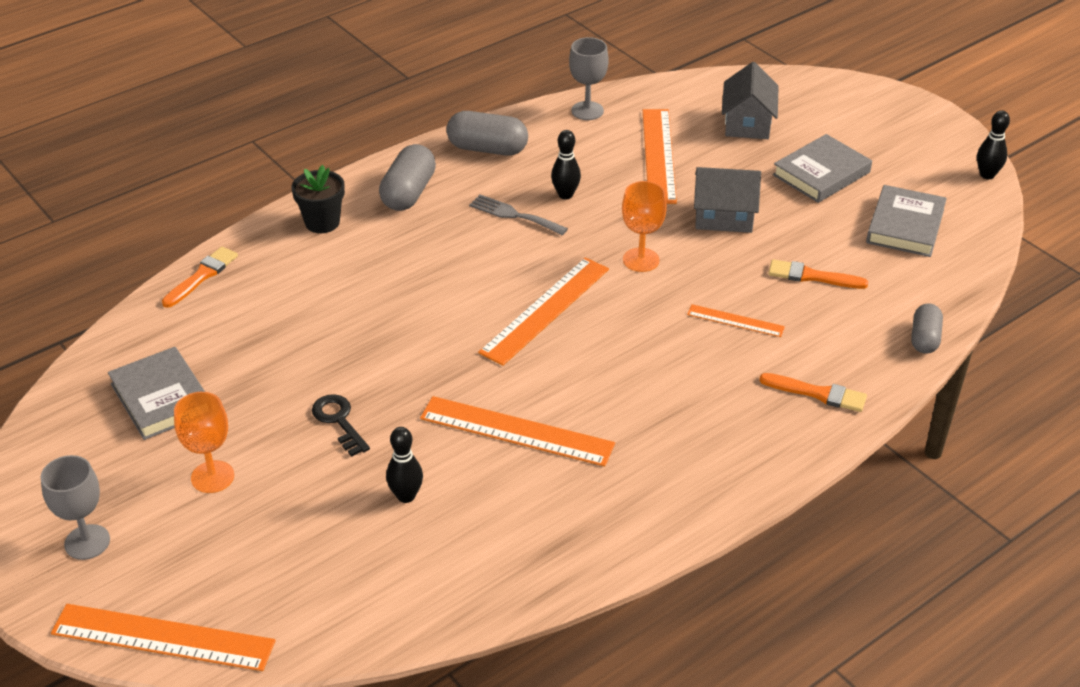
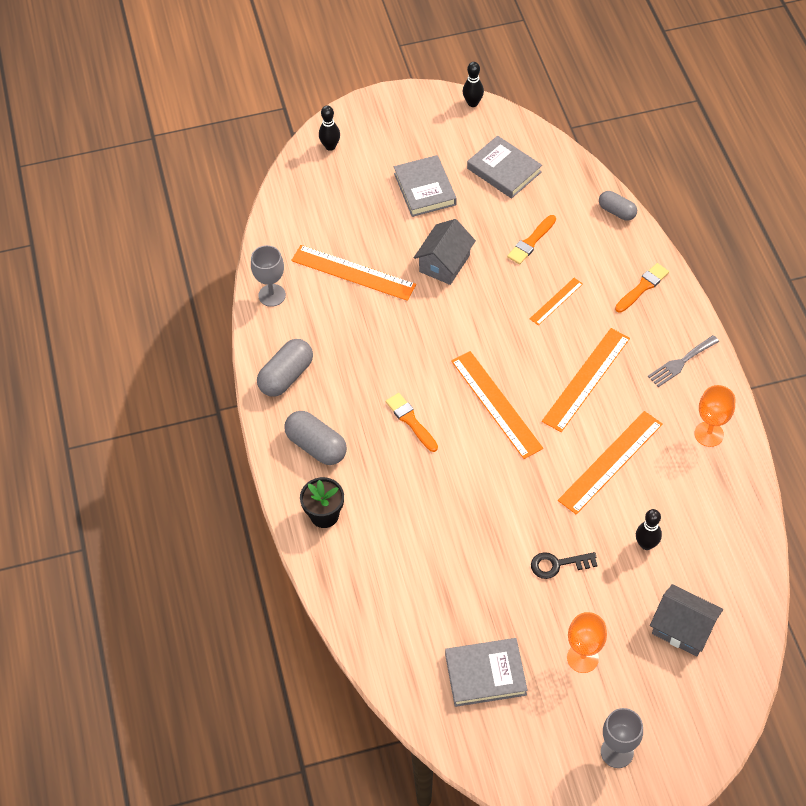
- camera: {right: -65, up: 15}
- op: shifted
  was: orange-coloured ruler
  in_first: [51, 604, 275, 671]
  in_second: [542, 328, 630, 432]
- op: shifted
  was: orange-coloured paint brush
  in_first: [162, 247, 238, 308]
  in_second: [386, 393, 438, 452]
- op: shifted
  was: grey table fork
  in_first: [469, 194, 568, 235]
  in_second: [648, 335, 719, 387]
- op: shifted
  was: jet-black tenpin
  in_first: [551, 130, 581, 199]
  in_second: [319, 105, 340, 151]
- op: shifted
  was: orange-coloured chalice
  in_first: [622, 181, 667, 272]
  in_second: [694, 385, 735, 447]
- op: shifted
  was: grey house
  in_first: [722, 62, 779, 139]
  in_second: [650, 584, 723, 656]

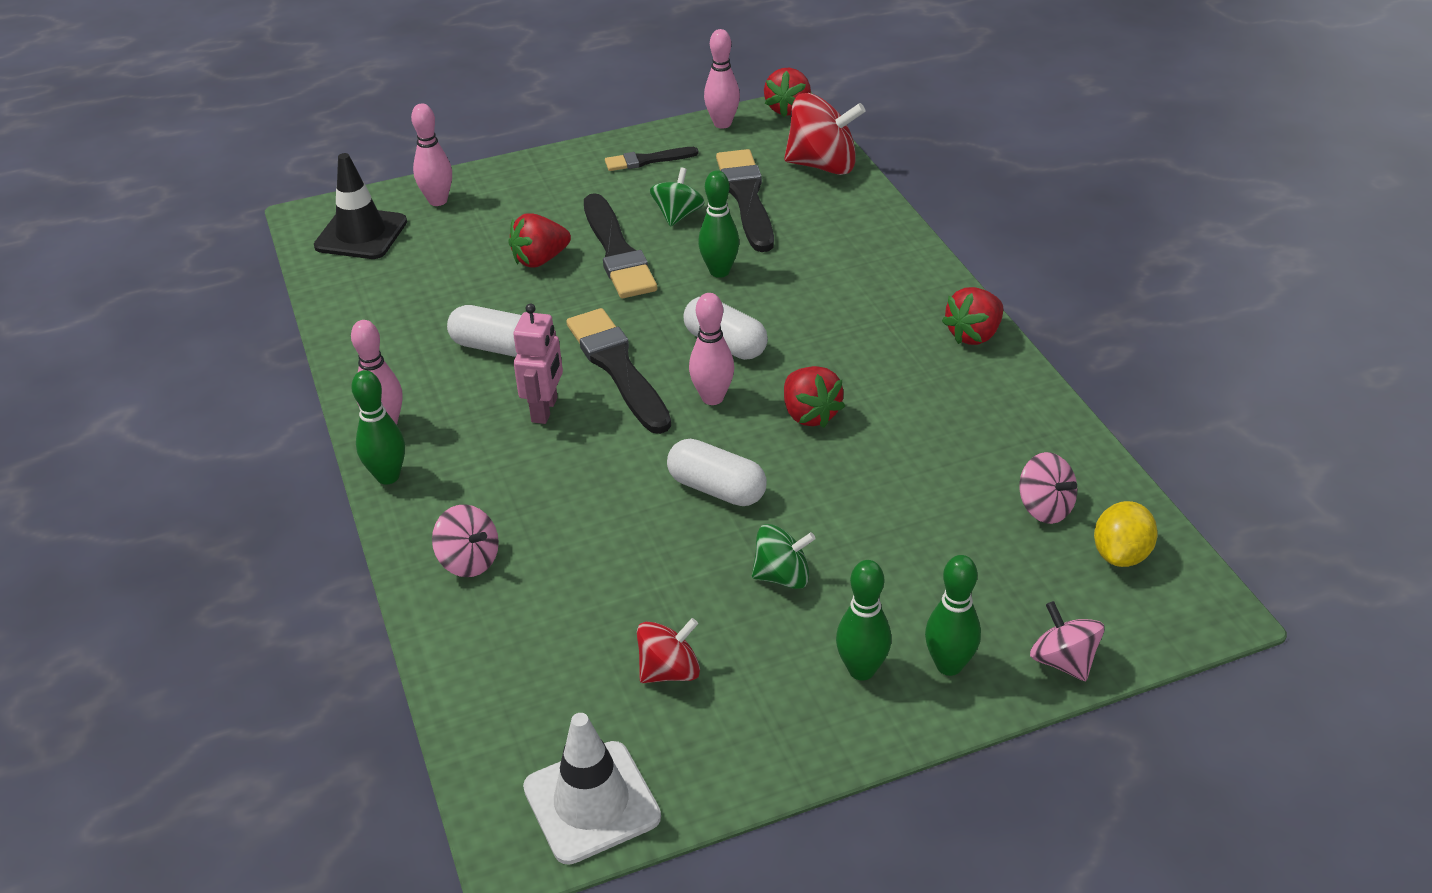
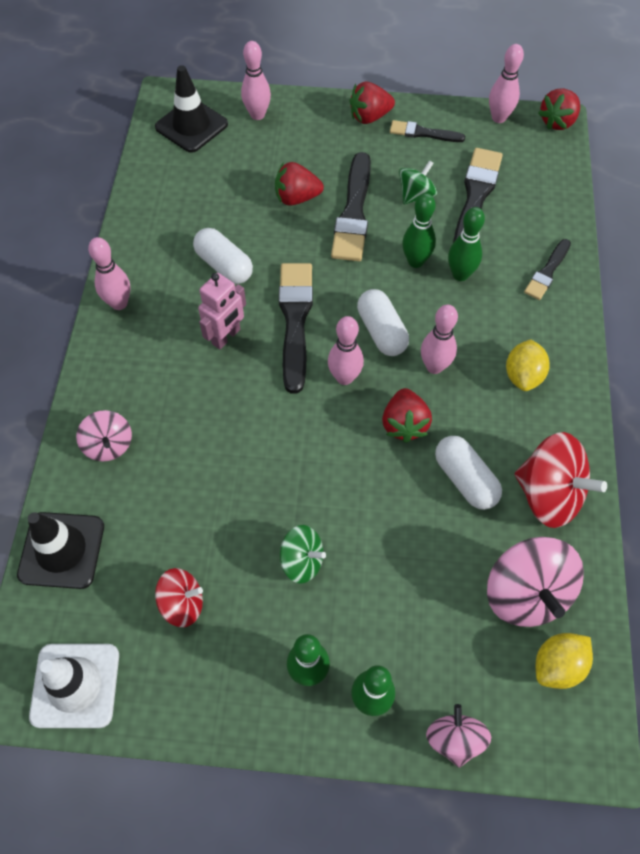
- camera: {right: 25, up: 20}
- op: new
  now: jet-black safety cone
  in_second: [17, 512, 104, 589]
- op: new
  now: rosy tenpin
  in_second: [421, 305, 458, 374]
- op: new
  now: yellow lemon
  in_second: [506, 339, 550, 391]
- op: new
  now: jet-black paint brush
  in_second: [524, 239, 571, 300]
- op: shifted
  was: emerald tenpin
  in_first: [351, 370, 405, 484]
  in_second: [448, 207, 485, 281]
- op: shifted
  was: pure white pill shape
  in_first: [667, 439, 767, 506]
  in_second: [435, 436, 502, 510]
- op: shifted
  was: red spinning top
  in_first: [784, 93, 866, 175]
  in_second: [515, 432, 607, 528]
- op: shifted
  was: red toy strawberry
  in_first: [942, 287, 1003, 345]
  in_second: [350, 82, 395, 124]
- op: scaled
  was: rosy spinning top
  in_first: [1020, 452, 1077, 524]
  in_second: [487, 537, 584, 627]
  ratio: 1.7

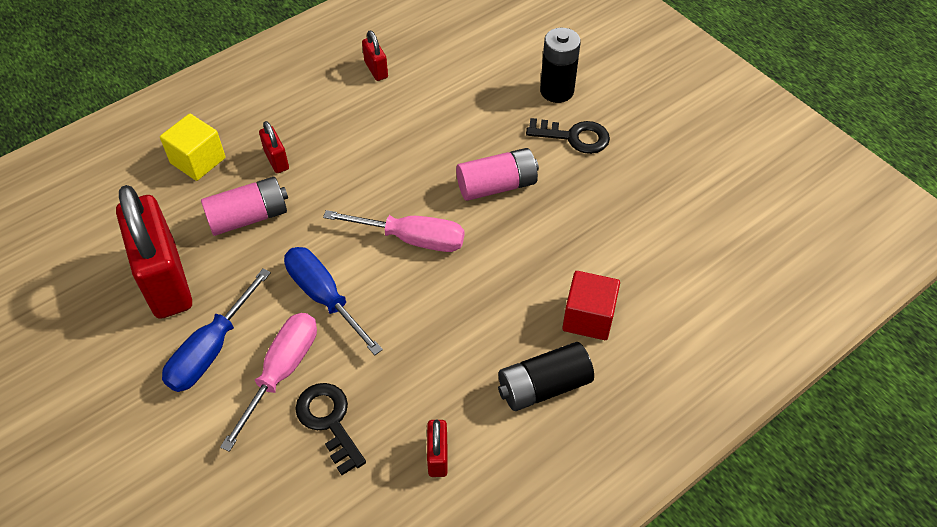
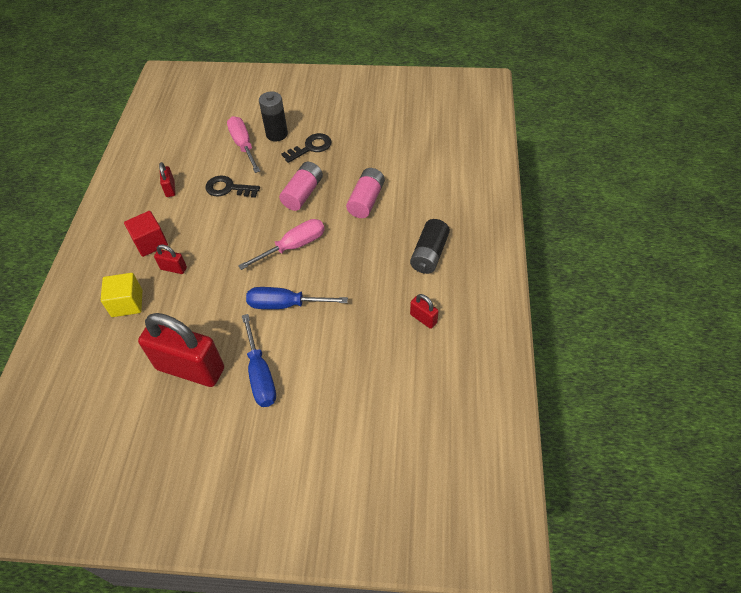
- camera: {right: -45, up: 0}
- op: shifted
  was: rosy power cell
  in_first: [201, 177, 288, 236]
  in_second: [346, 168, 385, 218]
- op: shifted
  was: rosy flat screwdriver
  in_first: [220, 313, 317, 452]
  in_second: [227, 116, 260, 173]
- op: shifted
  was: jet-black key
  in_first: [295, 383, 366, 475]
  in_second: [205, 175, 260, 198]
- op: shifted
  was: red block
  in_first: [562, 271, 620, 340]
  in_second: [124, 211, 168, 257]
- op: rotated
  was: red padlock
  in_first: [362, 30, 388, 81]
  in_second: [159, 162, 175, 197]
  clockwise: 60

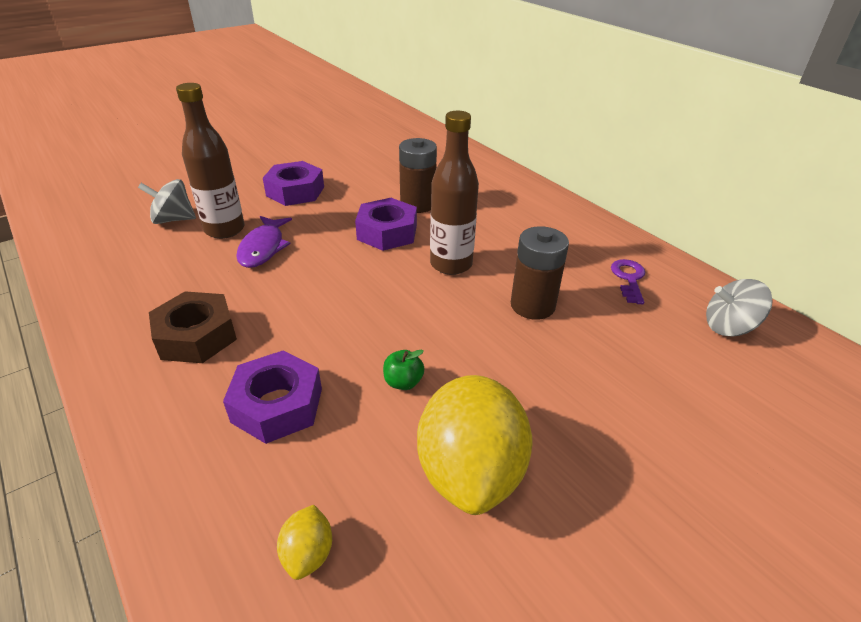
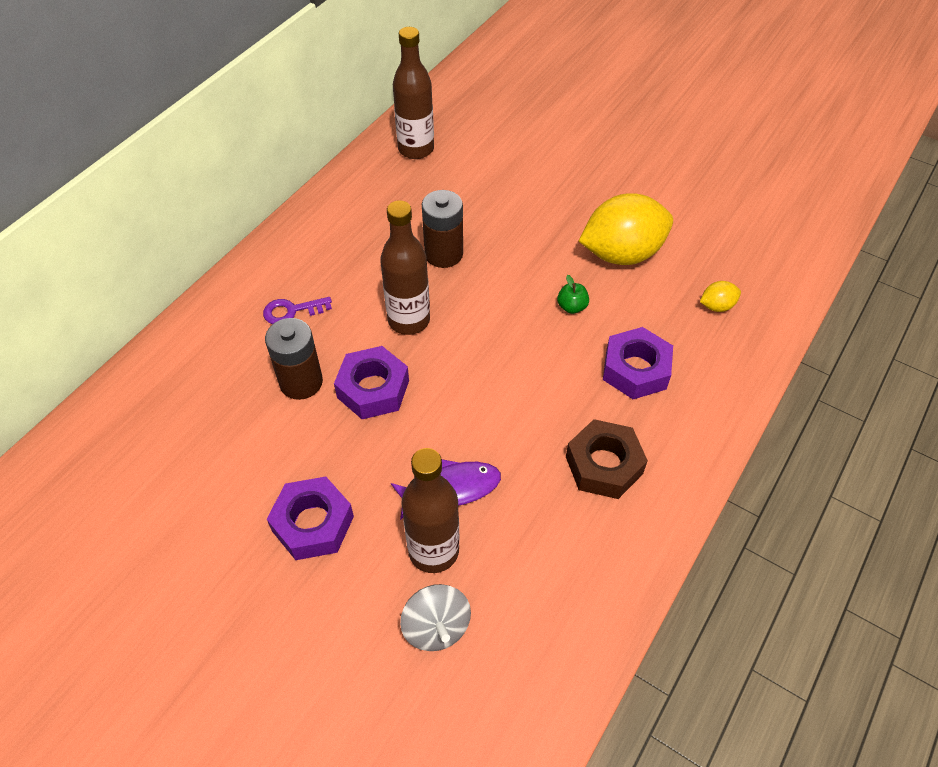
- camera: {right: -110, up: 15}
- op: shifted
  was: purple key
  in_first: [611, 259, 645, 304]
  in_second: [263, 297, 332, 324]
- op: swapped
  was: grey spinning top
  now: dark brown bottle
  in_first: [706, 279, 773, 337]
  in_second: [393, 27, 434, 159]

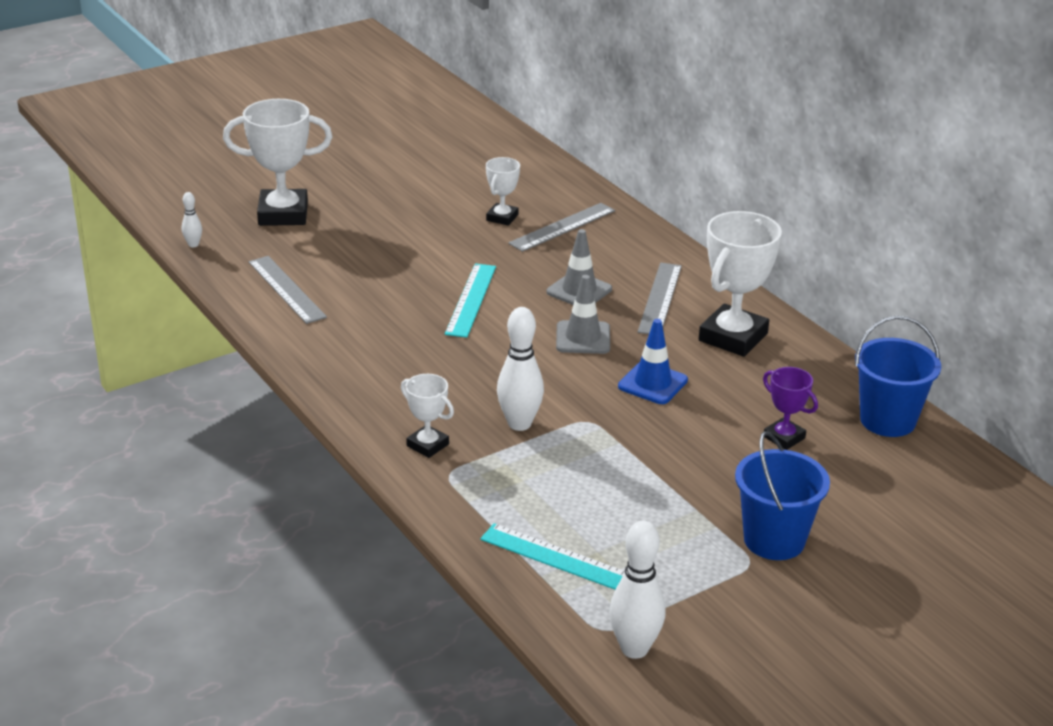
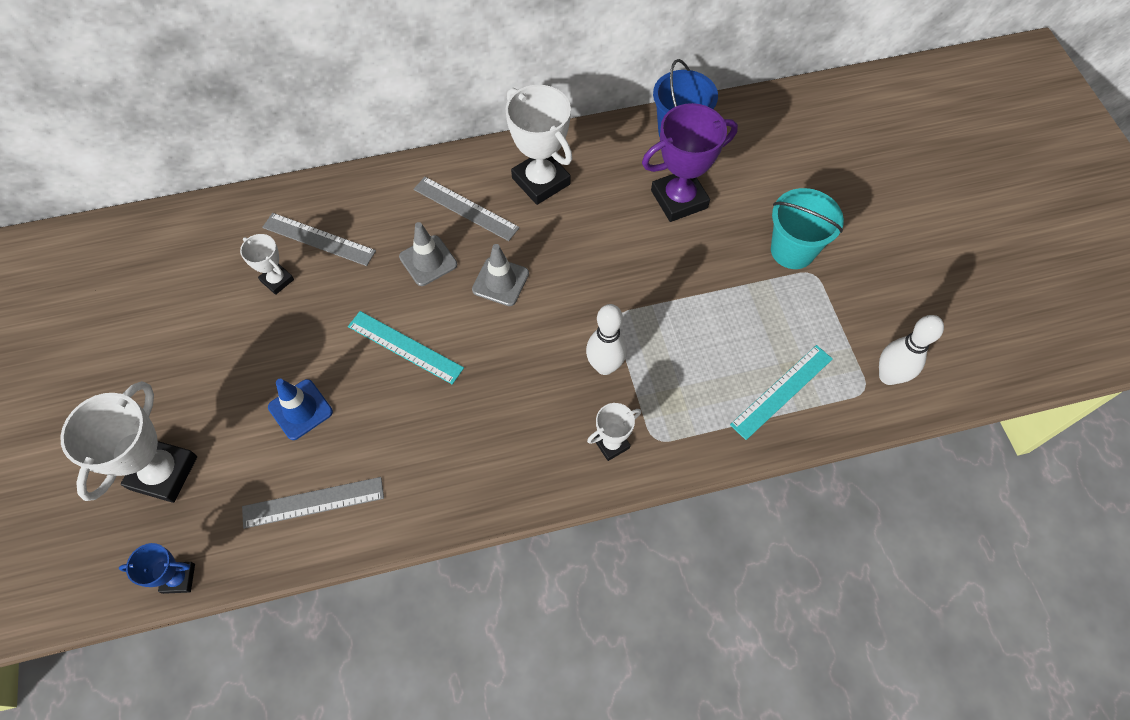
- camera: {right: -70, up: 30}
- op: shifted
  was: cobalt safety cone
  in_first: [618, 319, 688, 404]
  in_second: [268, 379, 333, 440]
- op: swapped
  was: pure white tenpin
  now: cobalt trophy
  in_first: [182, 192, 202, 248]
  in_second: [119, 543, 195, 594]
- op: repainted
  was: cobalt bucket
  now: teal bucket
  in_first: [735, 431, 830, 560]
  in_second: [771, 188, 844, 269]
- op: rotated
  was: grey ruler
  in_first: [508, 203, 615, 252]
  in_second: [262, 213, 376, 266]
  clockwise: -45
- op: scaled
  was: purple trophy
  in_first: [763, 367, 818, 450]
  in_second: [642, 103, 738, 222]
  ratio: 1.88

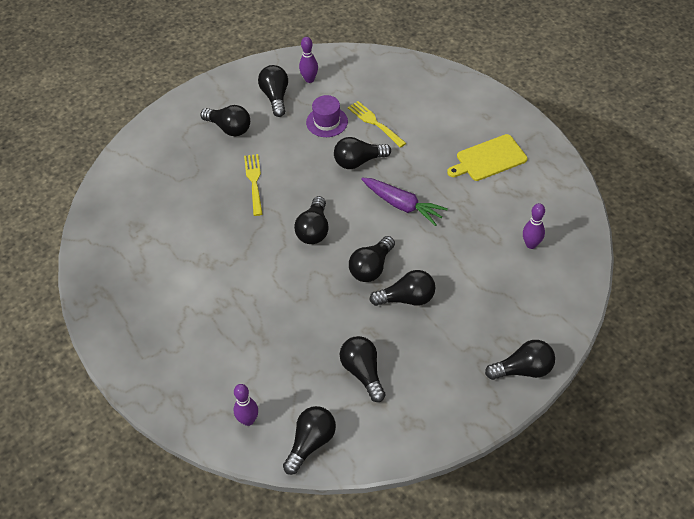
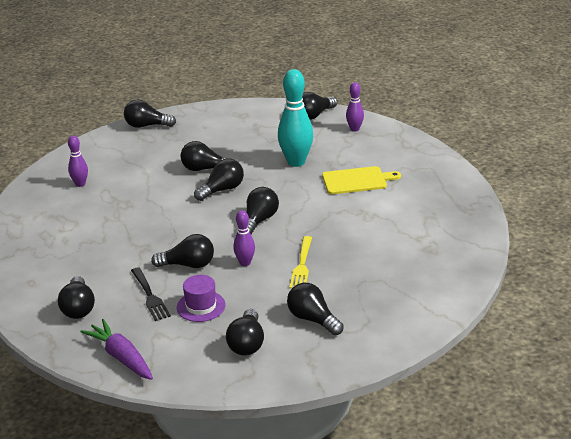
- camera: {right: -165, up: -20}
- op: new
  now: teal tenpin
  in_second: [278, 69, 313, 167]
- op: shifted
  was: purple tenpin
  in_first: [299, 37, 318, 83]
  in_second: [233, 210, 255, 266]
- op: shifted
  was: jet-black light bulb
  in_first: [340, 336, 385, 402]
  in_second: [58, 276, 95, 319]
- op: shifted
  was: purple carrot
  in_first: [361, 178, 448, 226]
  in_second: [80, 319, 153, 380]
- op: shifted
  was: yellow bread board
  in_first: [447, 134, 527, 181]
  in_second: [322, 166, 401, 194]
- op: repainted
  was: yellow table fork
  now: jet-black table fork
  in_first: [348, 101, 406, 148]
  in_second: [131, 267, 171, 321]

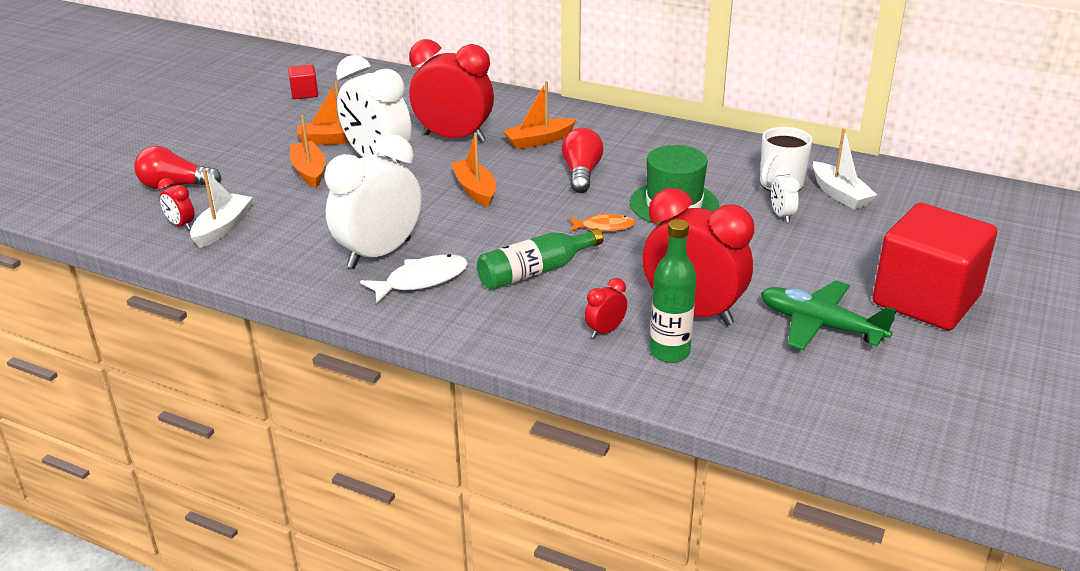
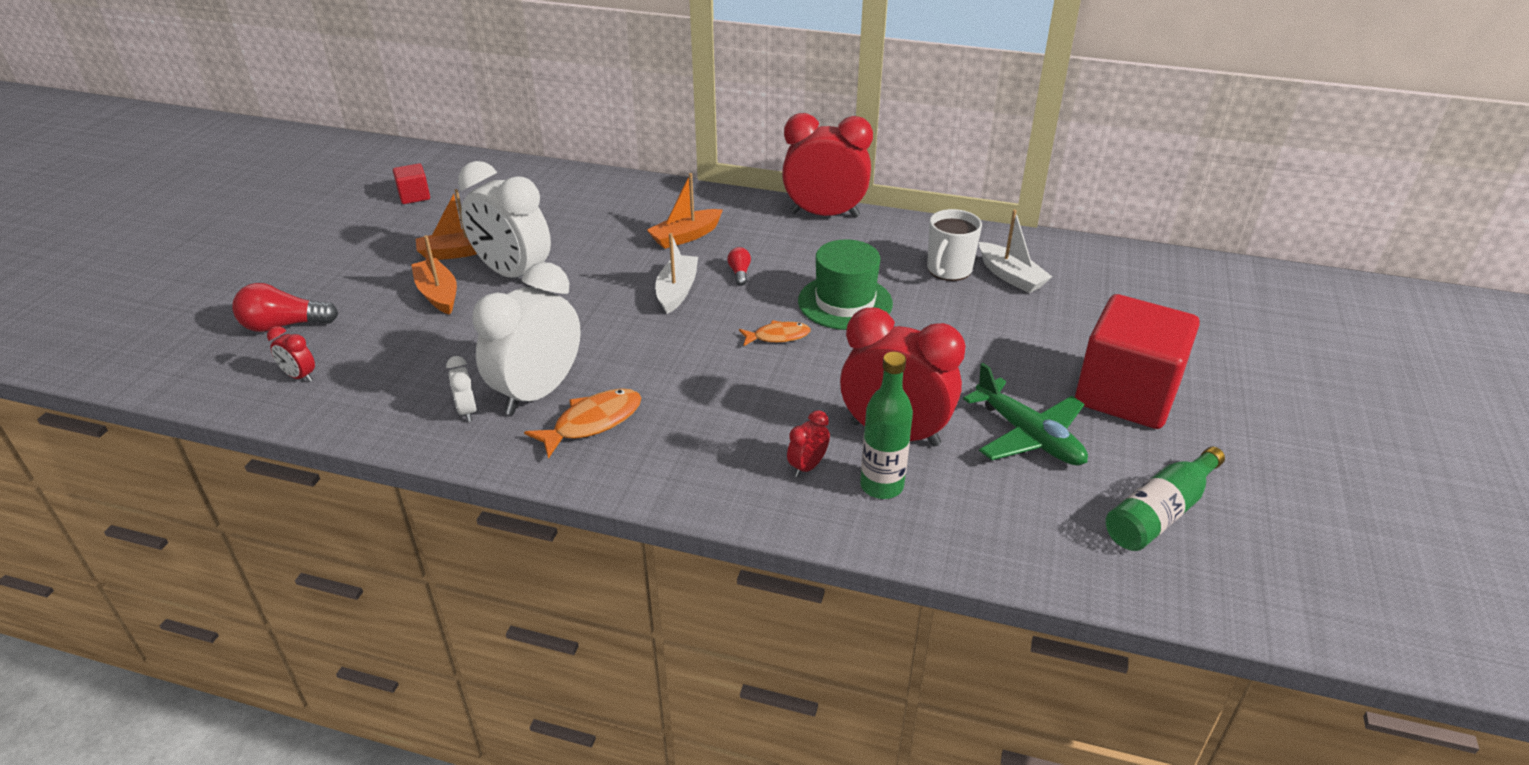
- camera: {right: -10, up: 5}
- op: gone
  was: orange-coloured toy boat
  in_first: [451, 133, 496, 207]
- op: shifted
  was: pure white toy boat
  in_first: [190, 169, 253, 248]
  in_second: [655, 233, 698, 314]
- op: shifted
  was: red clock
  in_first: [409, 39, 494, 142]
  in_second: [782, 113, 873, 218]
- op: shifted
  was: emerald bottle
  in_first: [477, 228, 604, 290]
  in_second: [1105, 447, 1225, 551]
- op: shifted
  was: pure white clock
  in_first: [771, 167, 800, 223]
  in_second: [446, 356, 476, 422]
- op: repainted
  was: pure white fish figure
  now: orange-coloured fish figure
  in_first: [360, 254, 468, 303]
  in_second: [524, 388, 641, 459]
- op: rotated
  was: emerald toy plane
  in_first: [761, 280, 897, 350]
  in_second: [963, 363, 1088, 466]
  clockwise: -150
- op: scaled
  was: red light bulb
  in_first: [562, 128, 603, 193]
  in_second: [727, 247, 751, 286]
  ratio: 0.53

